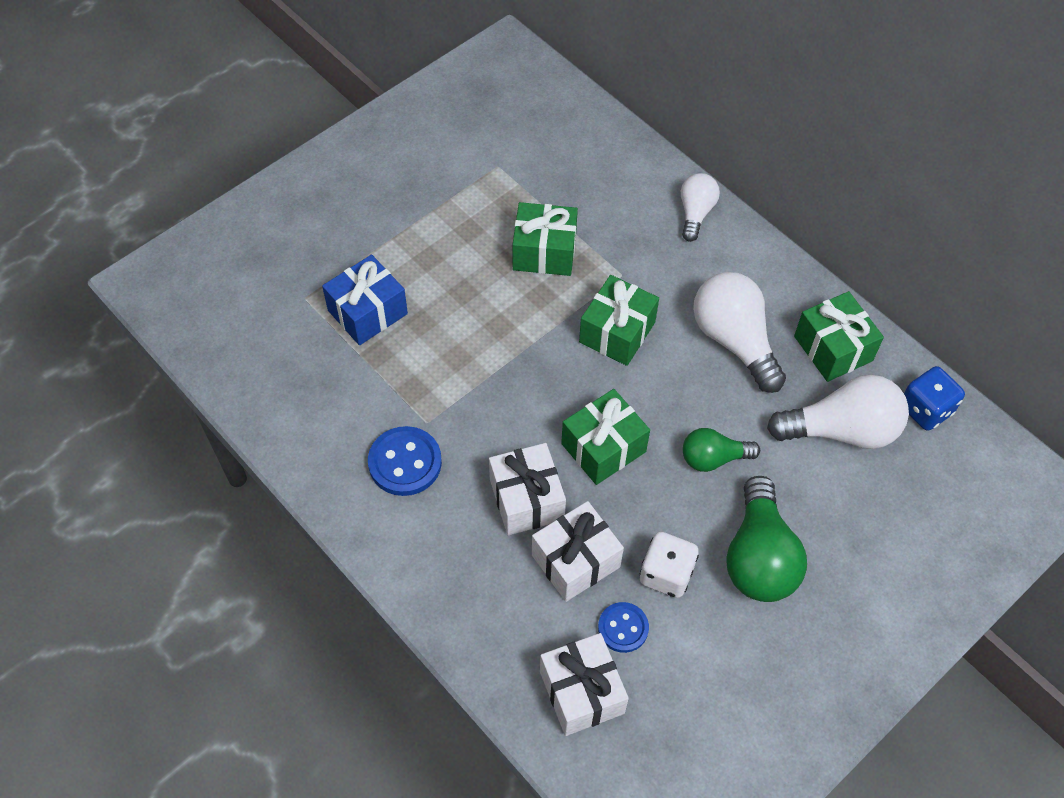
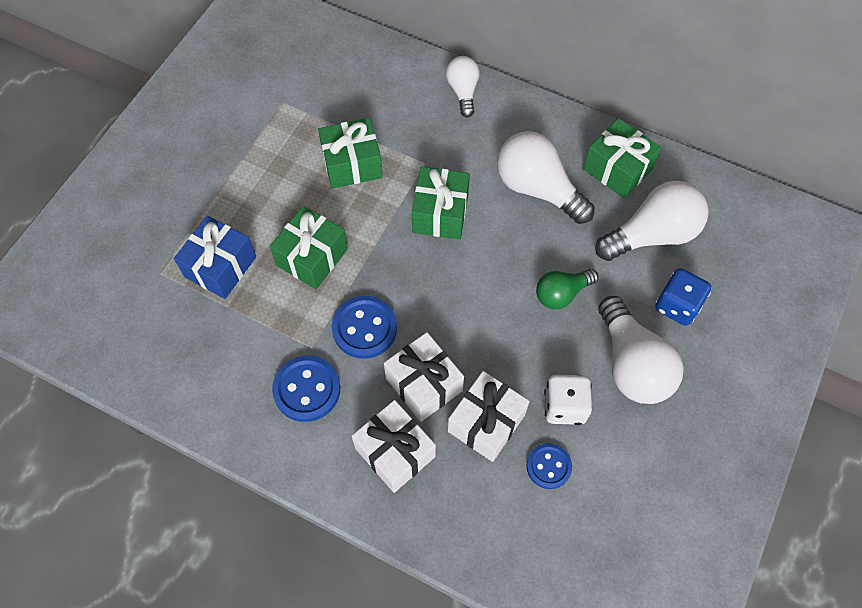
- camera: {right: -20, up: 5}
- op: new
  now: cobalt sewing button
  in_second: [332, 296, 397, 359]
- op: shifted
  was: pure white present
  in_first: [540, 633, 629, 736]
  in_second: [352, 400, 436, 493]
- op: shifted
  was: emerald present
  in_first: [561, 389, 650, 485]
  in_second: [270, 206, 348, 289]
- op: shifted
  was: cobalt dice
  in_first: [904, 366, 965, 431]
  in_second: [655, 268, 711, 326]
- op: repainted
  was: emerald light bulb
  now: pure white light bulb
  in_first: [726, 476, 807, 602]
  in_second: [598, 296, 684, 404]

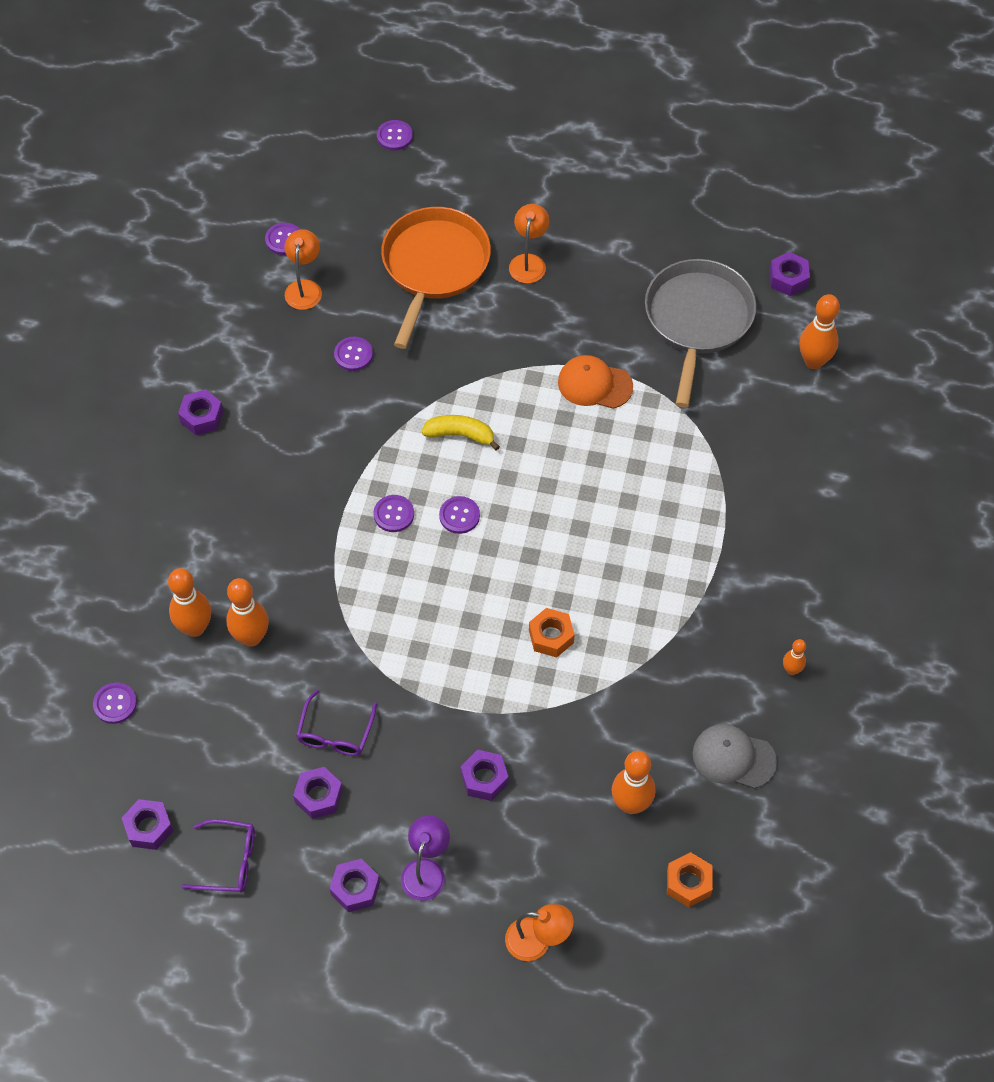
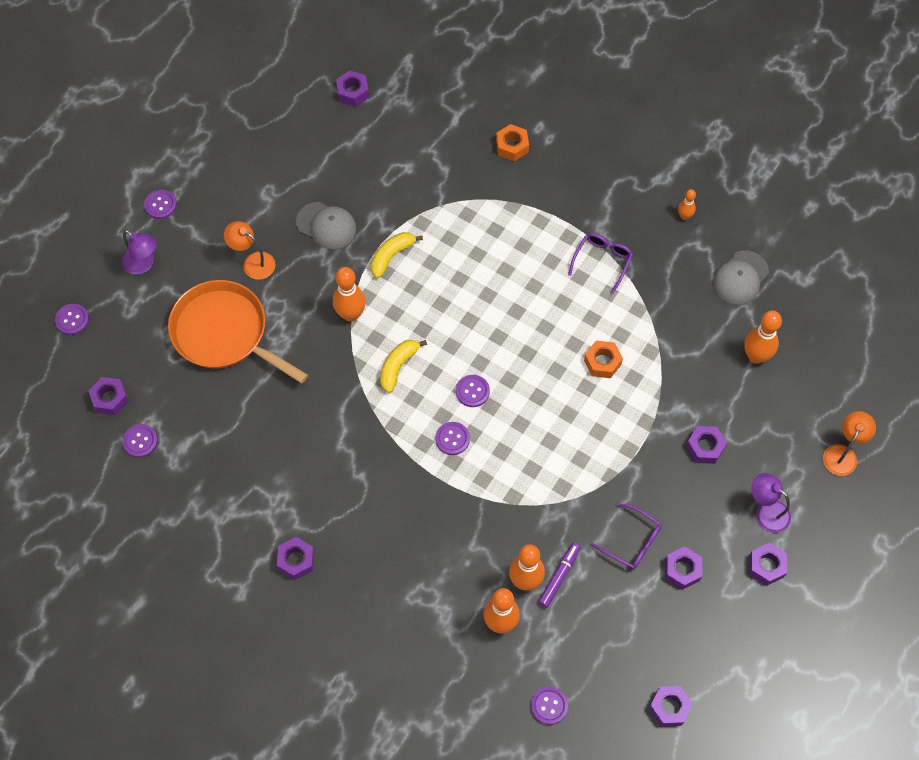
- camera: {right: -70, up: 5}
- op: gone
  was: orange-coloured reading lamp
  in_first: [285, 230, 322, 310]
- op: gone
  was: grey pan
  in_first: [645, 259, 756, 408]
- op: new
  now: purple hex nut
  in_second: [88, 377, 129, 415]
- op: new
  now: purple reading lamp
  in_second: [122, 230, 157, 275]
- op: new
  now: grey baseball cap
  in_second: [296, 202, 356, 249]
- op: new
  now: purple marker
  in_second: [538, 542, 581, 608]
- op: shifted
  was: purple spectacles
  in_first: [181, 819, 255, 892]
  in_second: [568, 233, 633, 294]
- op: shifted
  was: purple sewing button
  in_first: [334, 337, 373, 371]
  in_second: [144, 190, 177, 219]
- op: shifted
  was: orange-coloured hex nut
  in_first: [667, 852, 713, 907]
  in_second: [496, 124, 529, 161]
- op: shifted
  was: orange-coloured tenpin
  in_first: [799, 294, 840, 369]
  in_second: [333, 267, 366, 322]
- op: swapped
  was: orange-coloured baseball cap
  now: yellow toy banana
  in_first: [558, 355, 633, 409]
  in_second: [371, 232, 423, 278]

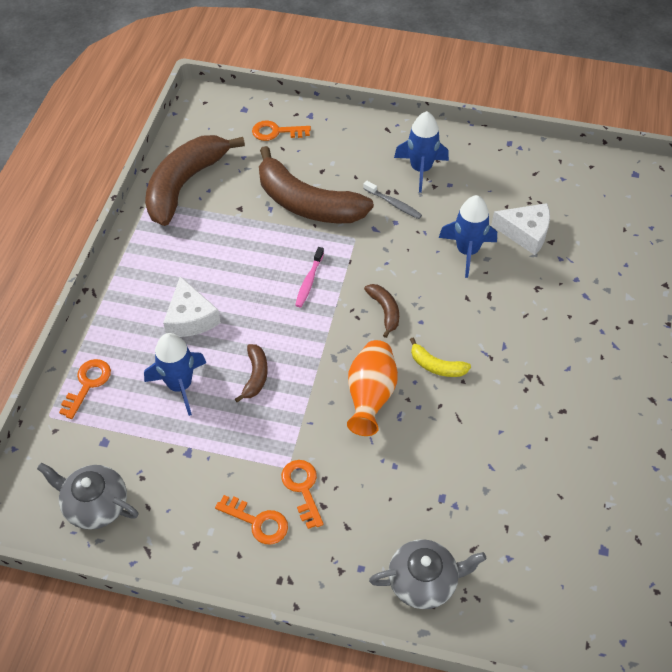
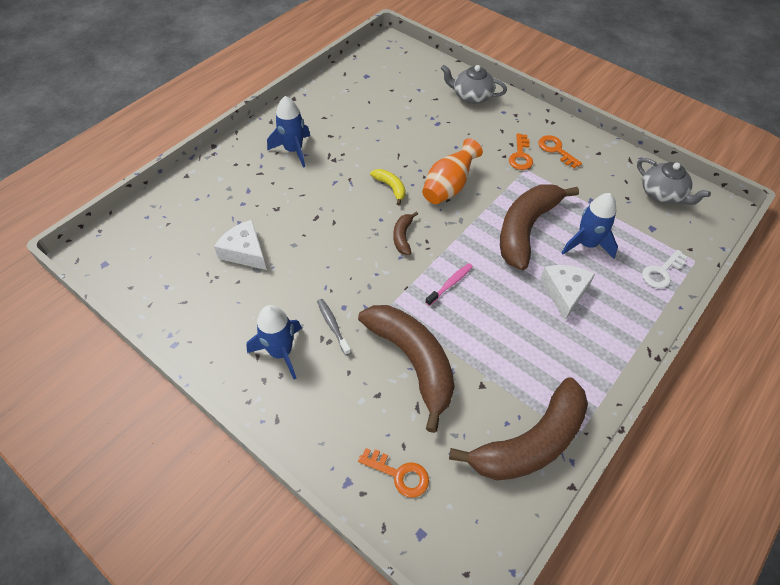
- camera: {right: -155, up: 0}
- op: shifted
  was: cobalt spaceship
  in_first: [439, 195, 497, 278]
  in_second: [267, 96, 310, 168]
- op: repainted
  was: orange-coloured key
  now: pure white key
  in_first: [59, 359, 111, 419]
  in_second: [642, 250, 687, 289]
- op: scaled
  was: dark brown toy banana
  in_first: [235, 344, 268, 402]
  in_second: [500, 184, 579, 270]
  ratio: 2.28

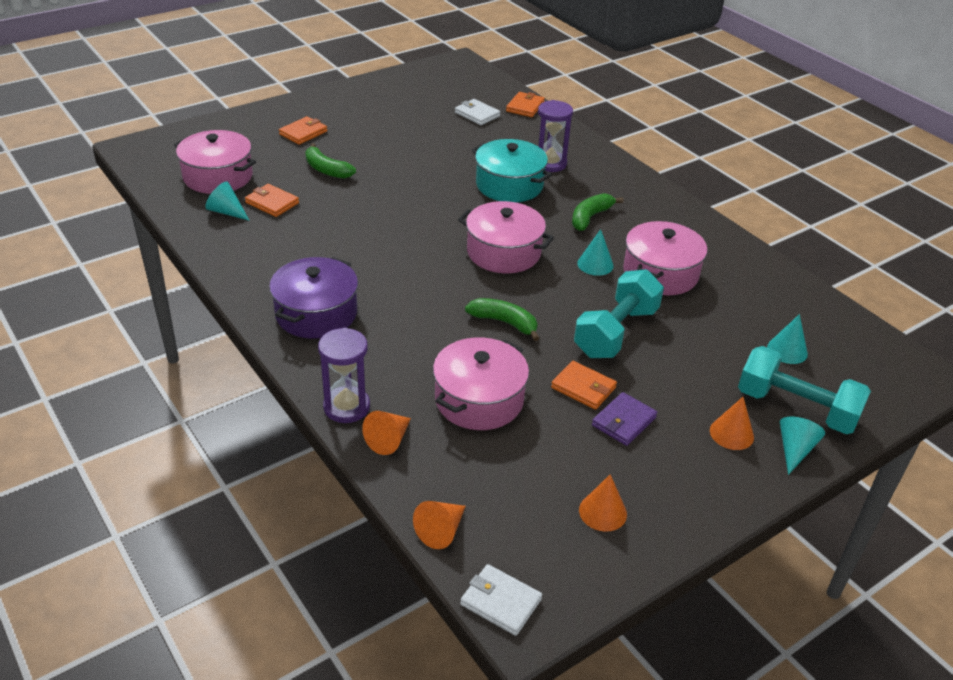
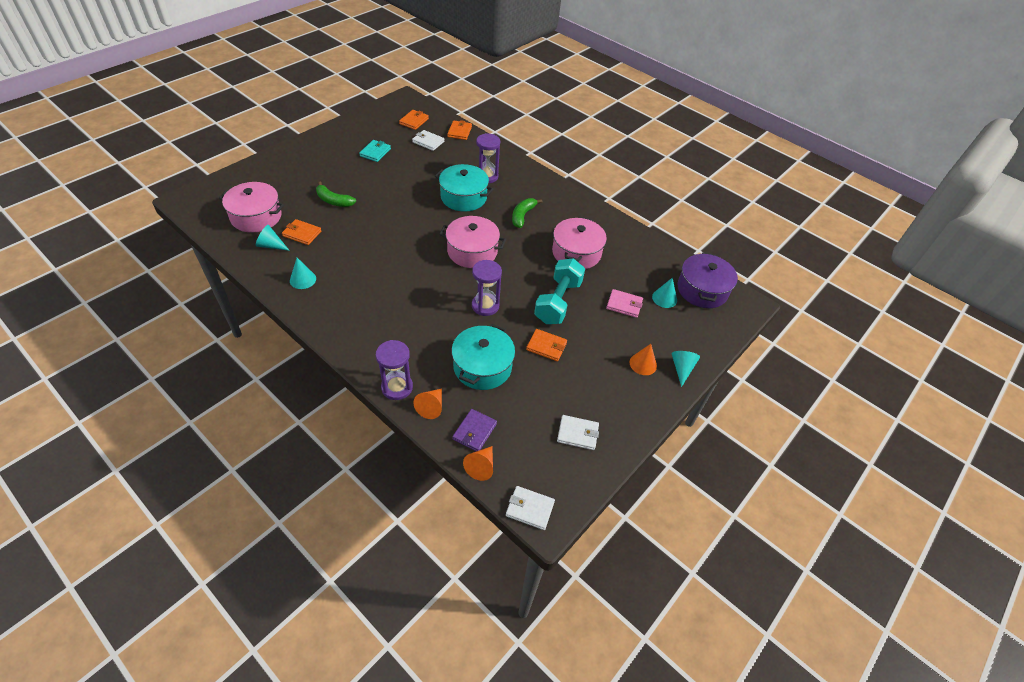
- camera: {right: -15, up: 10}
- op: gone
  was: teal dumbbell
  in_first: [738, 346, 871, 434]
- op: new
  now: teal card wallet
  in_second: [359, 140, 391, 162]
- op: new
  now: rosy card wallet
  in_second: [606, 289, 643, 318]
- op: shifted
  was: purple pot
  in_first: [269, 257, 358, 339]
  in_second: [677, 252, 738, 308]
- op: shifted
  was: orange-coloured card wallet
  in_first: [279, 116, 327, 145]
  in_second: [399, 110, 429, 130]
- op: shifted
  was: teal cone
  in_first: [577, 229, 614, 276]
  in_second: [290, 258, 316, 289]
- op: shifted
  was: purple card wallet
  in_first: [592, 392, 657, 446]
  in_second: [452, 409, 497, 451]
- op: swapped
  was: emerald toy banana
  now: purple hourglass
  in_first: [465, 298, 539, 341]
  in_second: [472, 260, 502, 316]
- op: swapped
  was: orange-coloured cone
  now: pure white card wallet
  in_first: [579, 474, 627, 532]
  in_second: [557, 415, 599, 450]
- op: repainted
  was: rosy pot
  now: teal pot
  in_first: [433, 337, 529, 430]
  in_second: [452, 324, 515, 390]

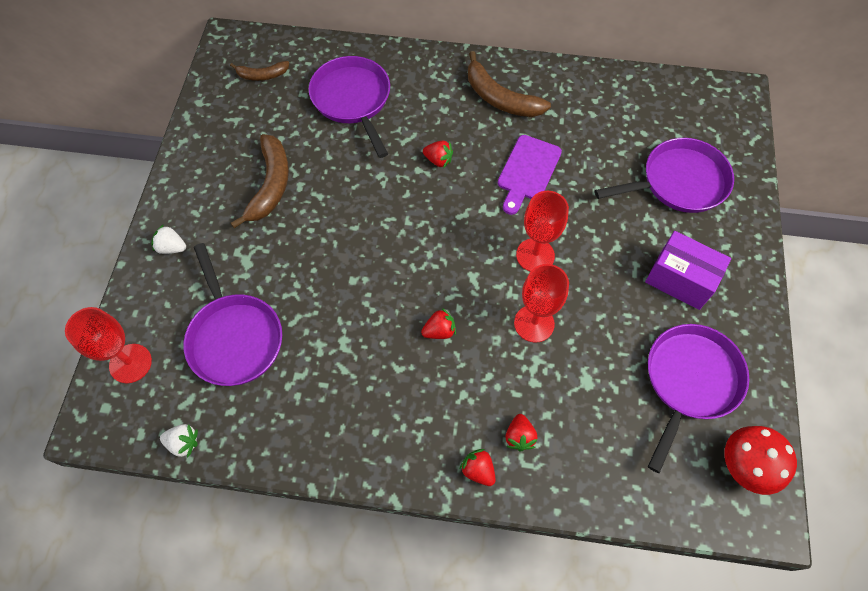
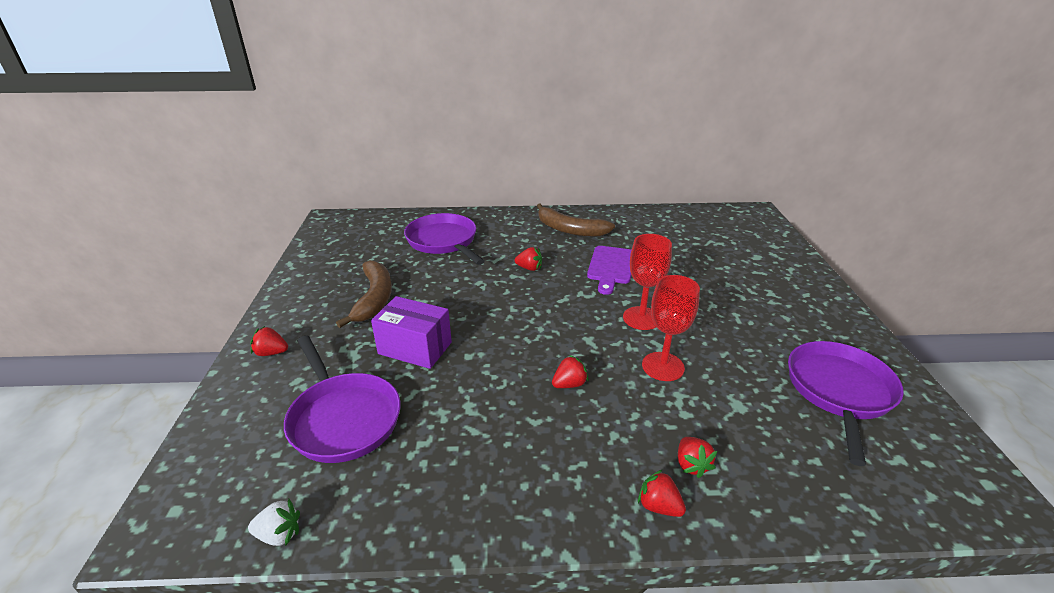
- camera: {right: -10, up: -30}
- op: gone
  was: red chalice
  in_first: [65, 307, 152, 383]
- op: gone
  was: dark brown toy banana
  in_first: [230, 61, 289, 81]
- op: gone
  was: purple pan
  in_first: [595, 138, 734, 213]
- op: gone
  was: red toadstool
  in_first: [724, 426, 797, 495]
- op: shifted
  was: purple package
  in_first: [645, 231, 731, 310]
  in_second: [371, 296, 452, 369]
- op: repainted
  was: pure white toy strawberry
  now: red toy strawberry
  in_first: [151, 224, 186, 254]
  in_second: [250, 326, 288, 356]

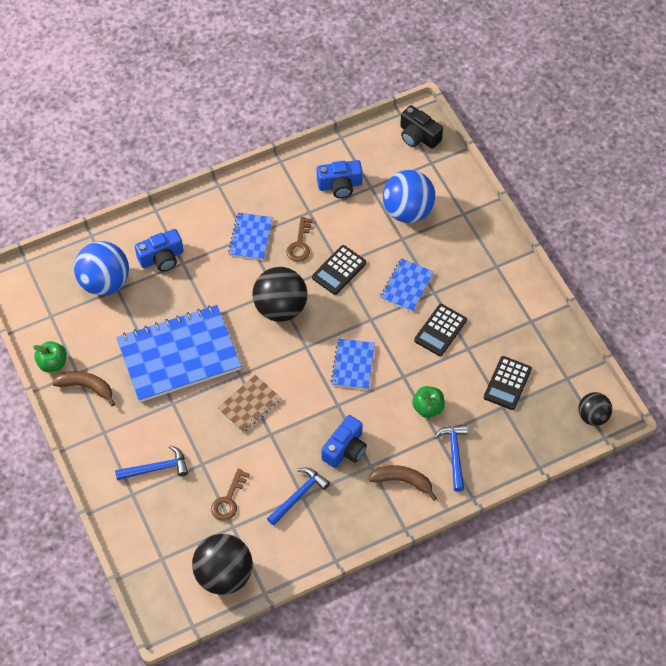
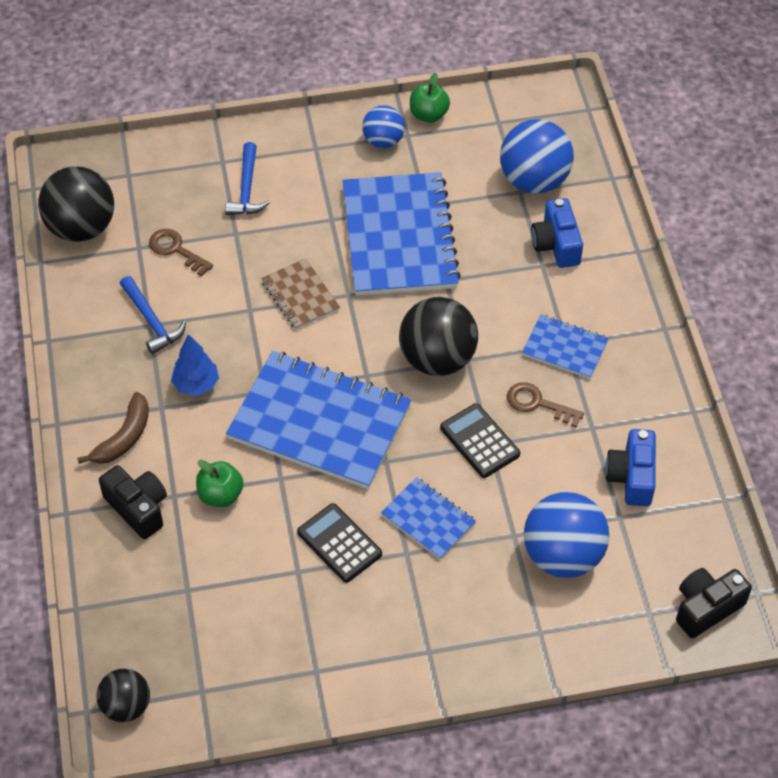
- camera: {right: 105, up: -5}
- op: gone
  was: jet-black pocket calculator
  in_first: [484, 356, 532, 410]
- op: swapped
  was: dark brown toy banana
  now: cobalt ball
  in_first: [52, 371, 115, 406]
  in_second: [362, 105, 405, 148]
- op: swapped
  was: cobalt photo camera
  now: cobalt tree
  in_first: [321, 415, 367, 468]
  in_second: [171, 334, 219, 396]
- op: swapped
  was: cobalt hammer
  now: jet-black photo camera
  in_first: [434, 424, 468, 492]
  in_second: [99, 465, 167, 539]
- op: scaled
  was: cobalt notepad
  in_first: [331, 338, 375, 390]
  in_second: [226, 351, 412, 489]
  ratio: 2.04

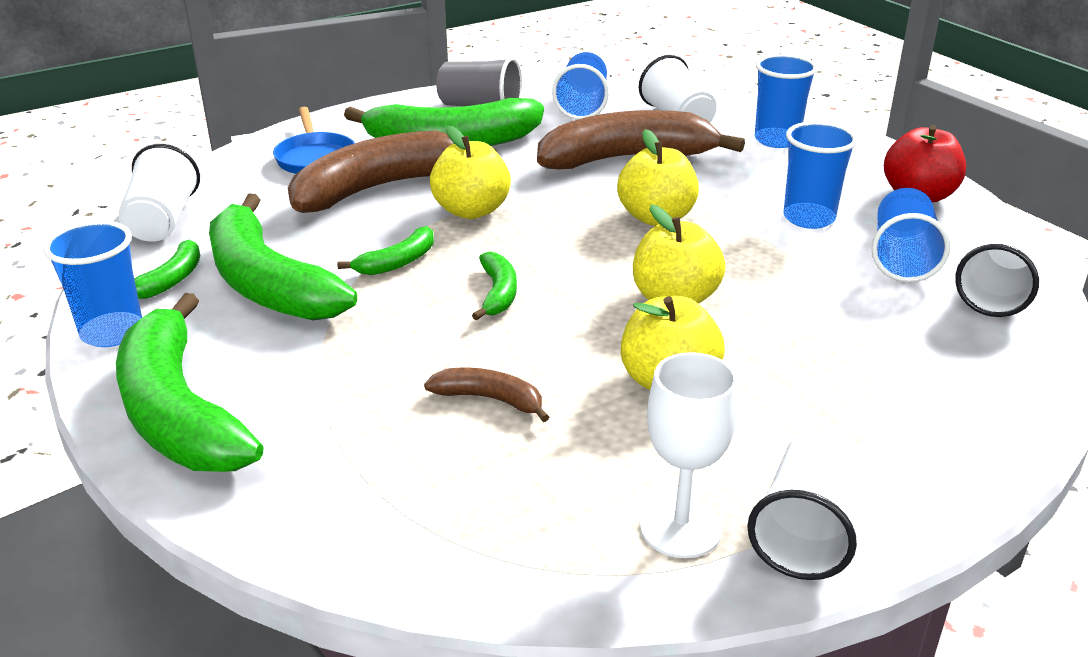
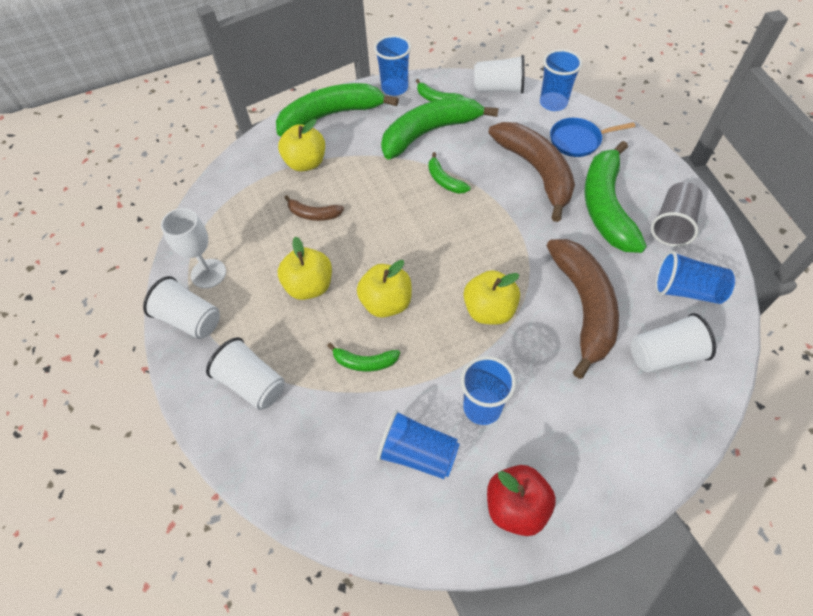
- camera: {right: 100, up: 25}
- op: shifted
  was: yellow apple fruit
  in_first: [430, 126, 511, 219]
  in_second: [278, 119, 325, 171]
- op: shifted
  was: emerald toy banana
  in_first: [472, 251, 517, 320]
  in_second: [327, 343, 400, 372]
- op: shifted
  was: cobalt beaker
  in_first: [755, 54, 818, 148]
  in_second: [540, 49, 583, 111]
- op: shifted
  was: pure white beaker
  in_first: [955, 220, 1044, 317]
  in_second: [206, 337, 285, 410]
- op: rotated
  was: dark brown toy banana
  in_first: [424, 367, 549, 422]
  in_second: [284, 195, 344, 221]
  clockwise: 75

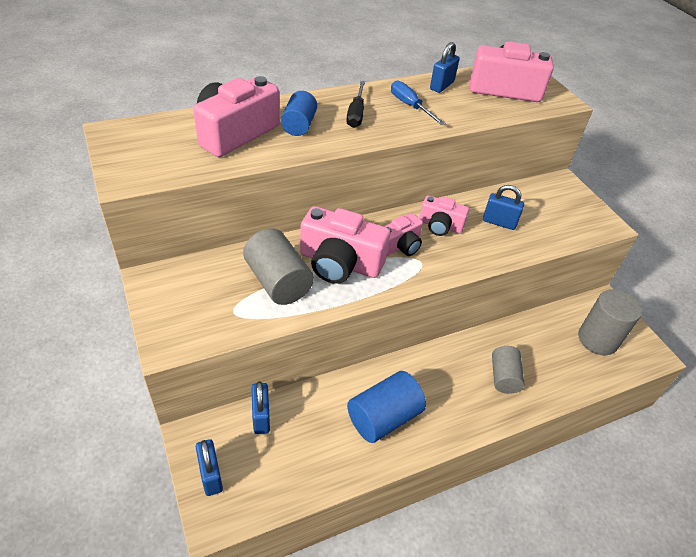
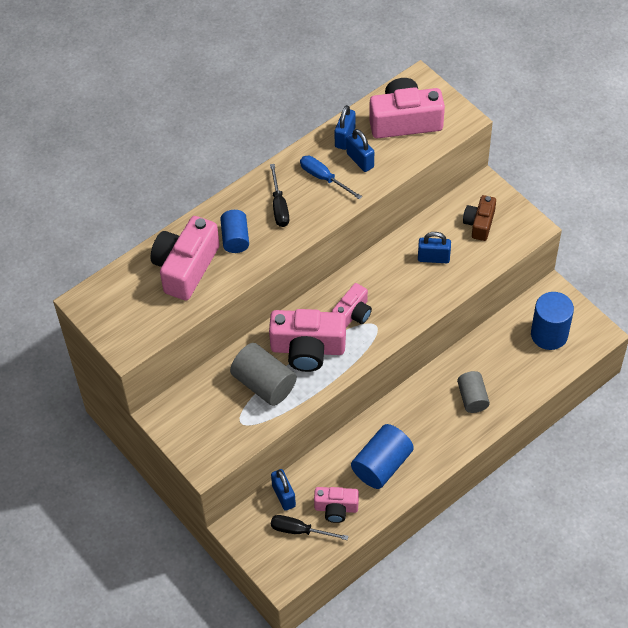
- camera: {right: -10, up: 10}
- op: new
  now: jet-black flat screwdriver
  in_second: [271, 515, 348, 540]
- op: new
  now: dark brown photo camera
  in_second: [463, 195, 496, 241]
- op: shifted
  was: cobalt padlock
  in_first: [196, 439, 223, 496]
  in_second: [346, 129, 374, 172]
- op: shifted
  was: rosy photo camera
  in_first: [419, 195, 469, 236]
  in_second: [314, 487, 359, 523]
- op: repainted
  was: grey solid cylinder
  now: cobalt solid cylinder
  in_first: [578, 289, 642, 355]
  in_second: [531, 292, 574, 350]

